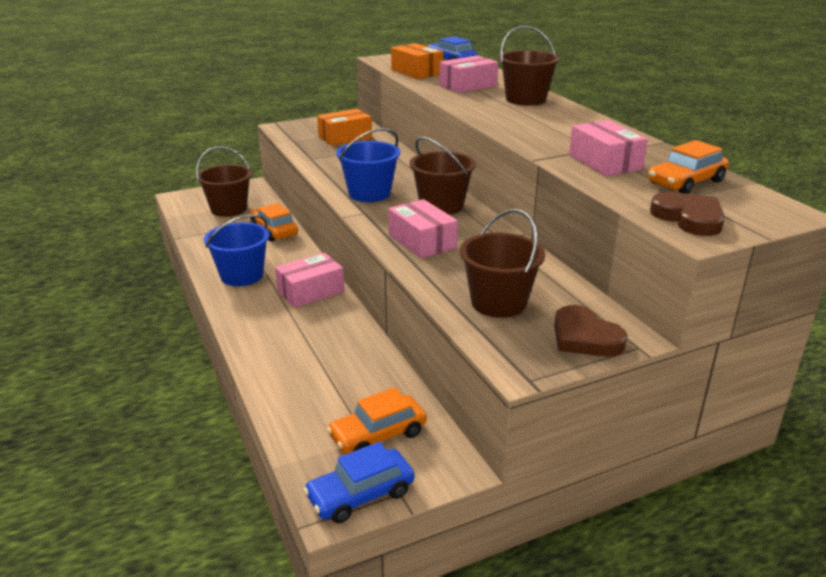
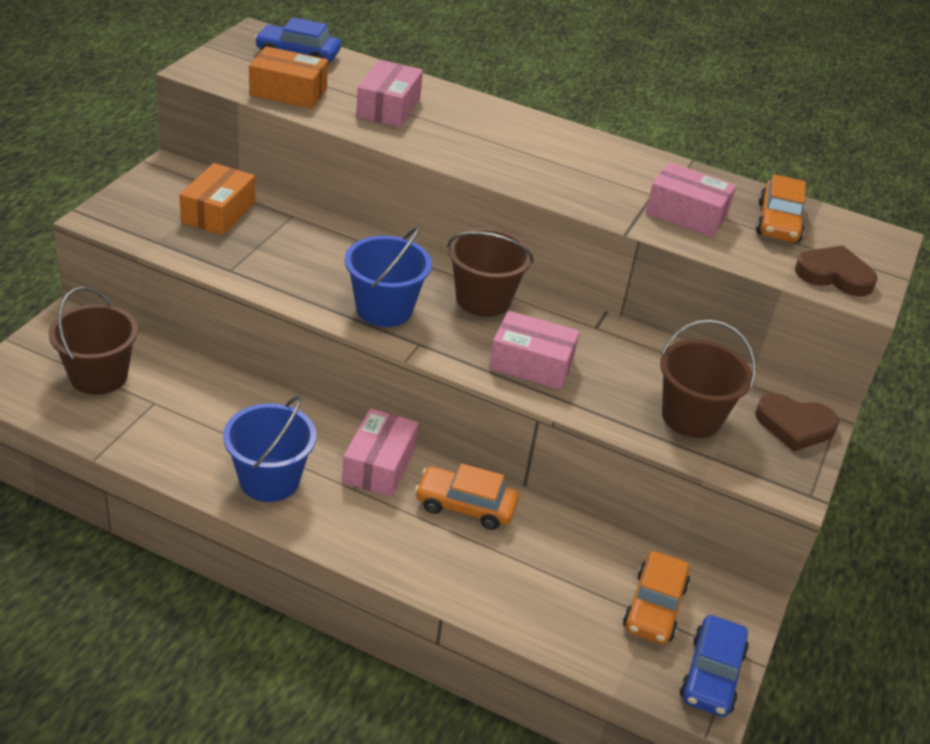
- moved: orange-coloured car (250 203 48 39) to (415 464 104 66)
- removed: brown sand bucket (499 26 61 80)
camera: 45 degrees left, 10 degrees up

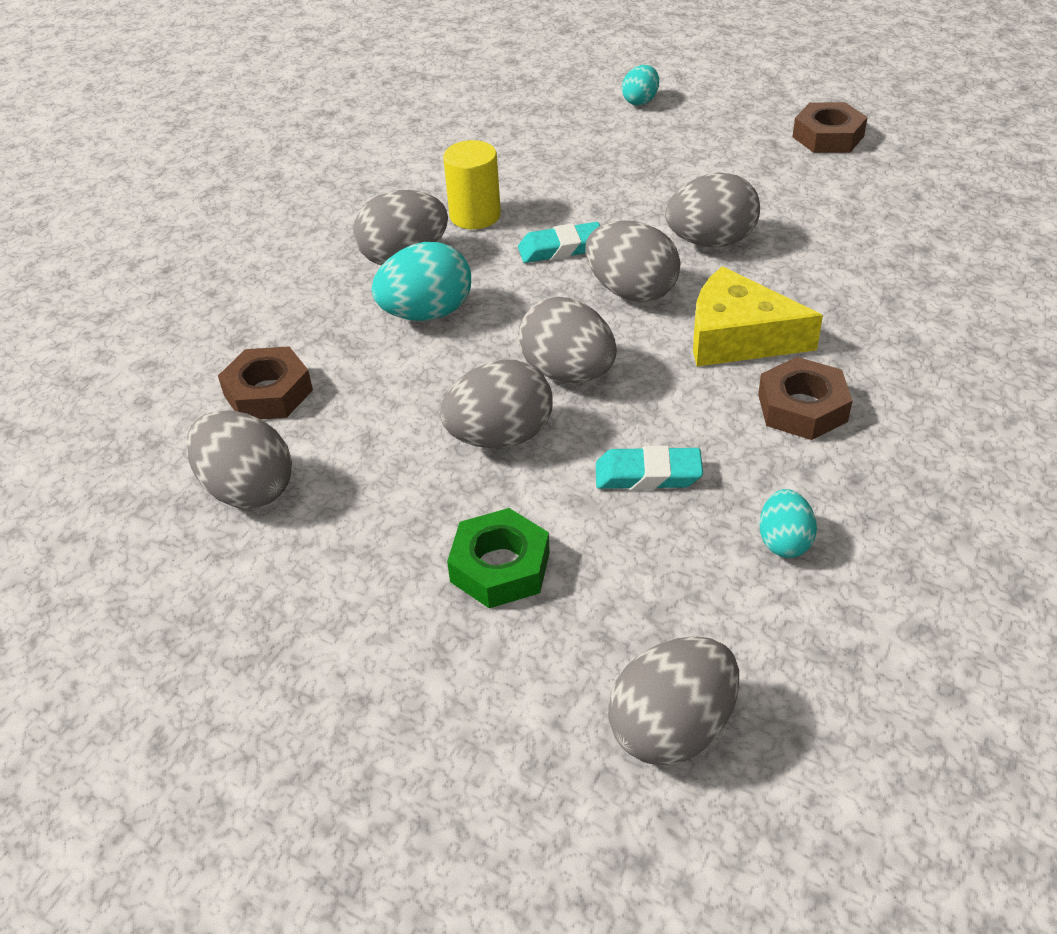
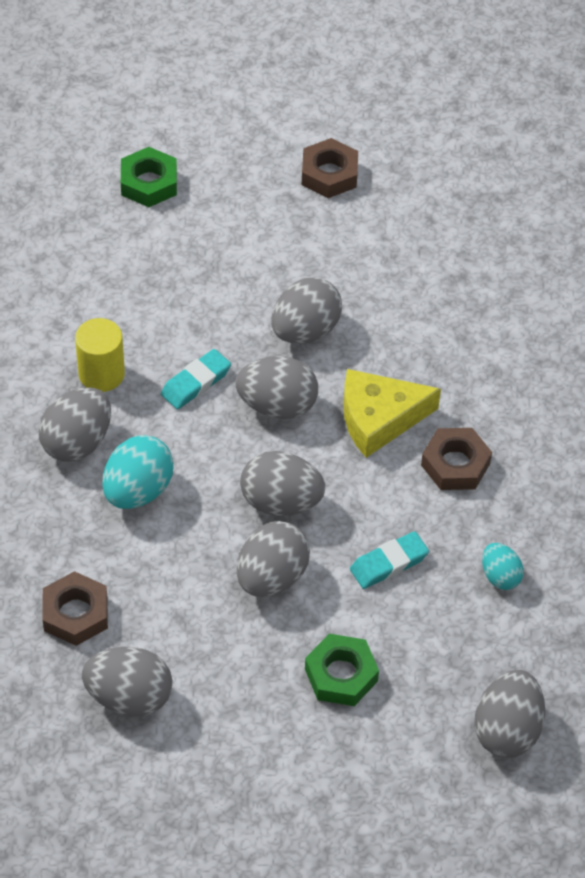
- replaced: aqua toy egg (622 65 37 41) to leaf-green hex nut (121 147 56 60)
camera: 35 degrees left, 10 degrees up

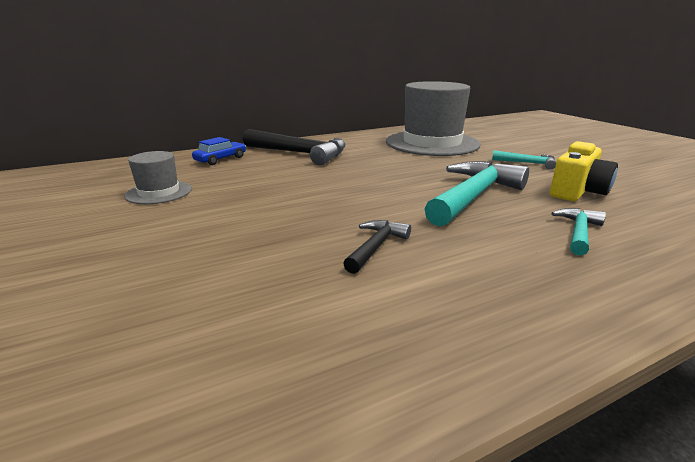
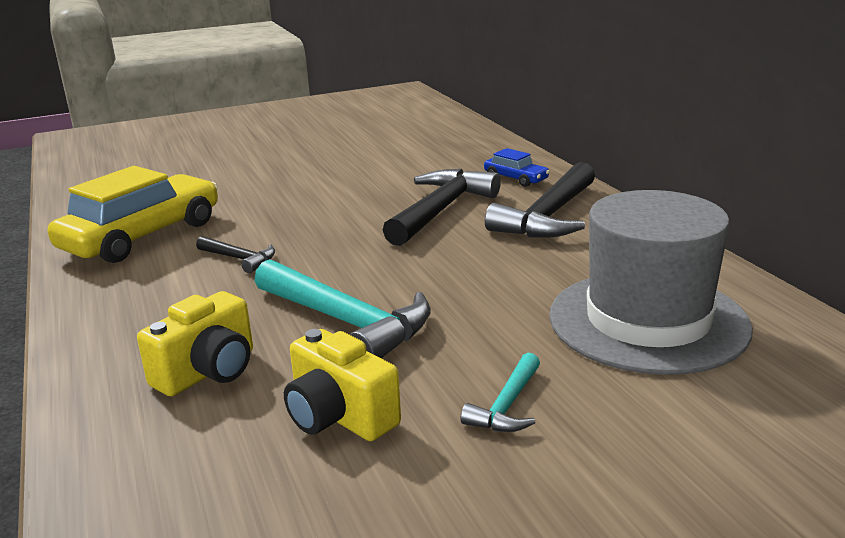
- removed: gray tall hat (124 151 68 53)
- replaced: aqua carpenter's hammer (551 208 55 48) to bright yellow camera (137 291 116 105)
- added: bright yellow car (48 166 170 97)
- added: black carpenter's hammer (383 169 118 77)
camera: 95 degrees right, 0 degrees up

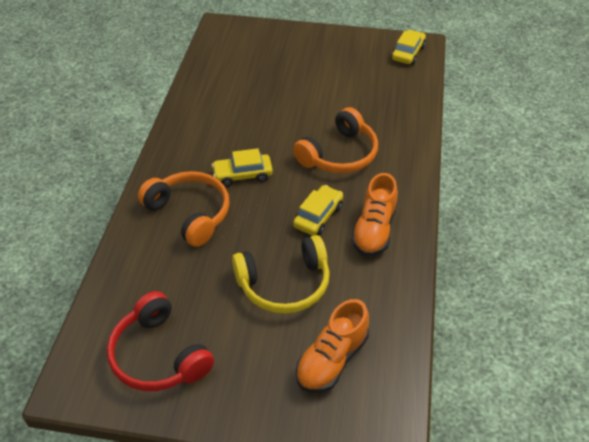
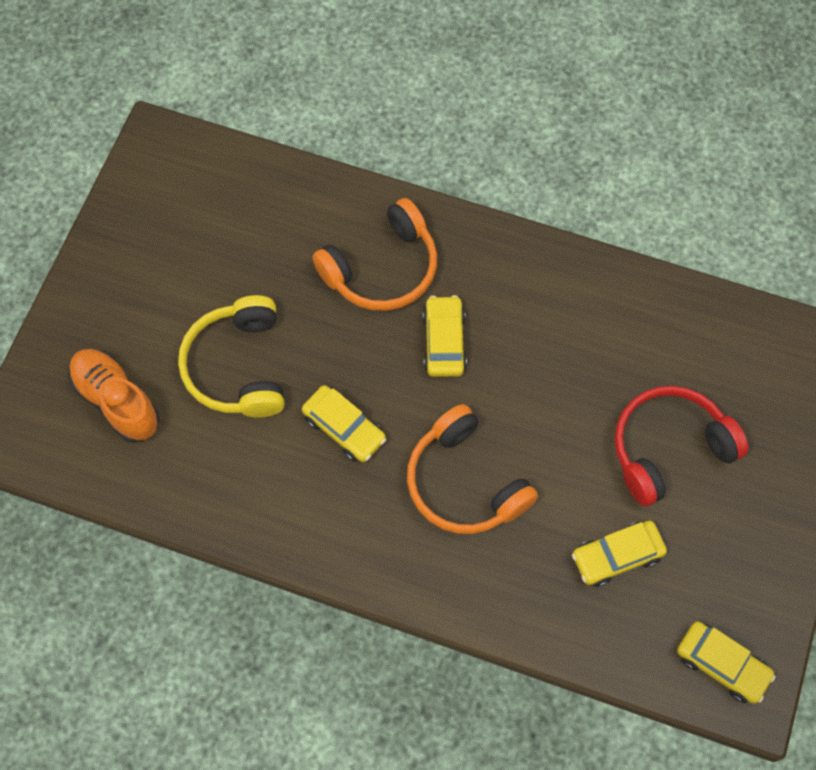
- moved: red over-ear headphones (107 291 107 100) to (615 386 134 121)
- removed: orange-coloured lace-up shoe (351 173 47 83)
- added: bright yellow car (572 521 95 66)
camera: 100 degrees right, 20 degrees up

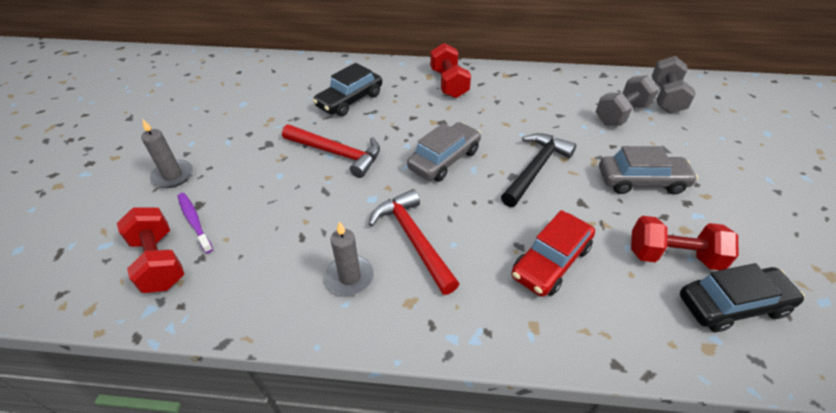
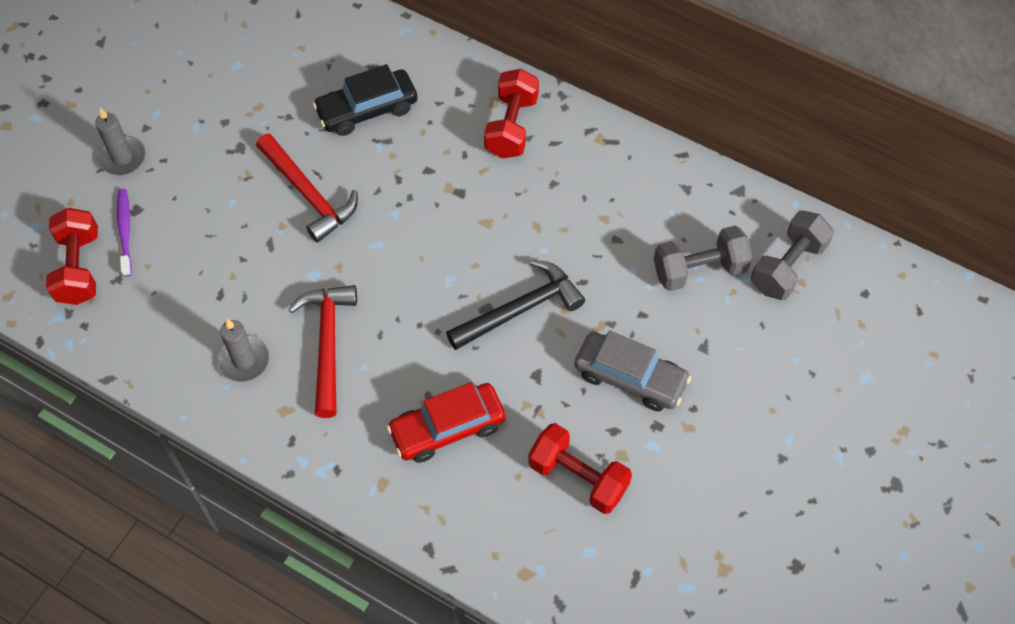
- removed: gray car (407 122 74 60)
- removed: black car (680 263 125 69)
camera: 25 degrees right, 15 degrees up

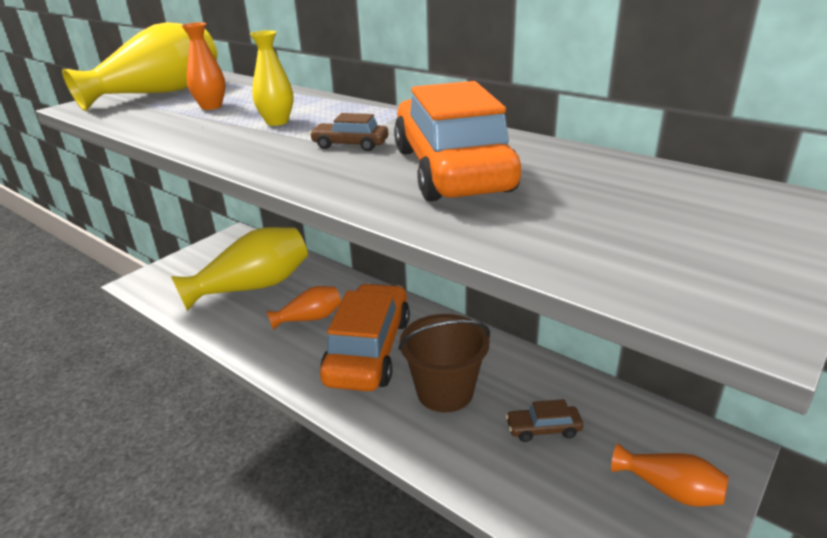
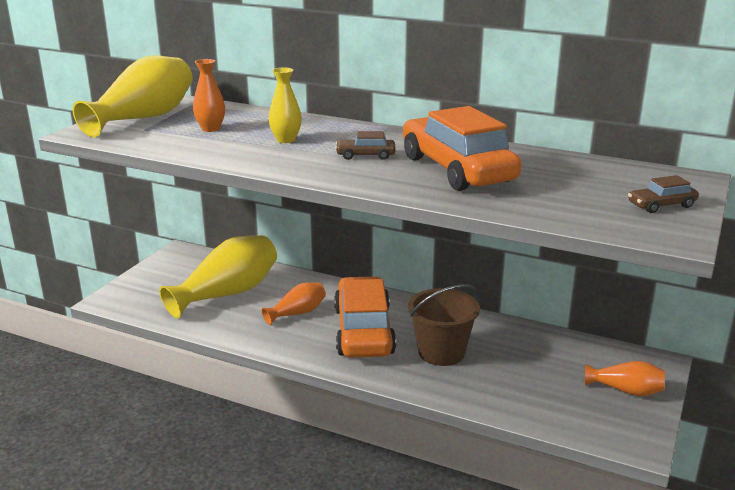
- moved: brown car (506 399 77 43) to (628 175 71 38)
camera: 15 degrees left, 5 degrees down

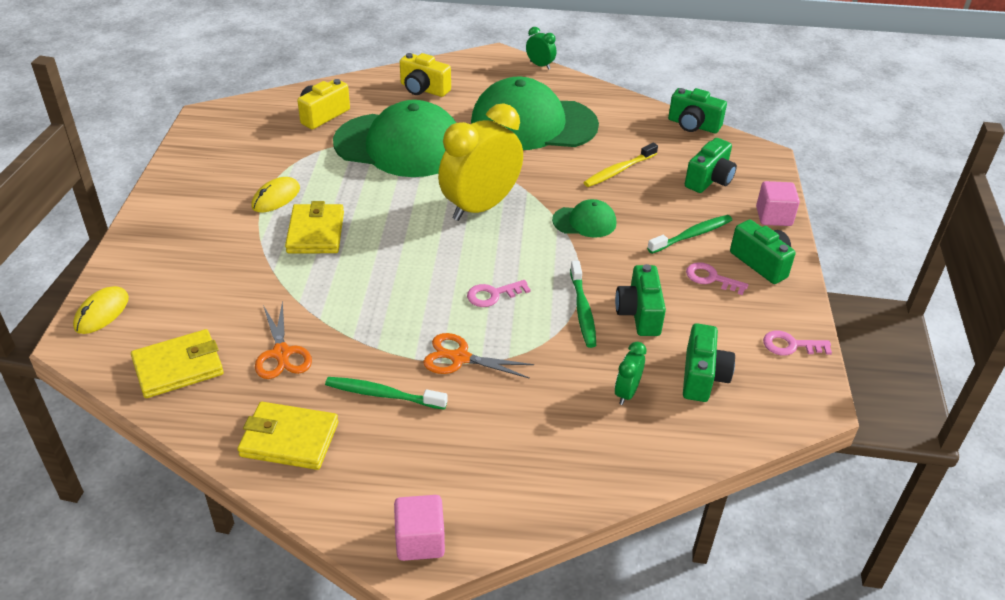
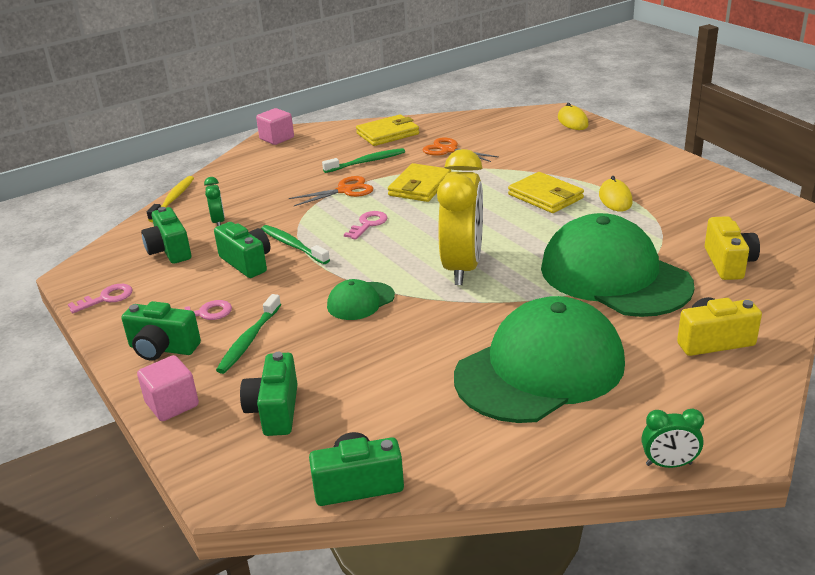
- moved: bright yellow card wallet (131 329 93 69) to (388 163 63 39)
- turned: leaf-green peaked cap (333 100 123 77) = (541 213 154 104) 75 degrees clockwise
- moved: bright yellow tooth brush (583 143 75 44) to (147 176 47 46)
camera: 145 degrees right, 10 degrees down

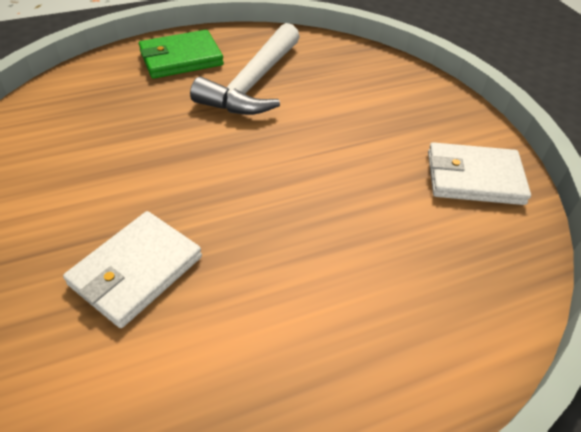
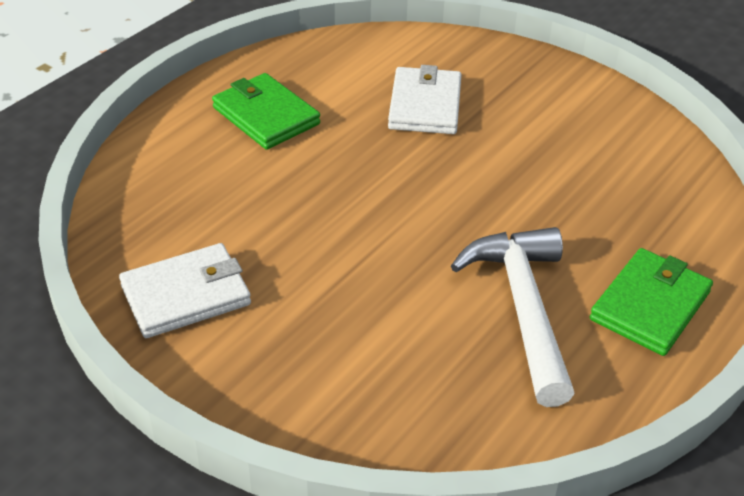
- added: leaf-green card wallet (212 73 108 77)
camera: 150 degrees right, 5 degrees down

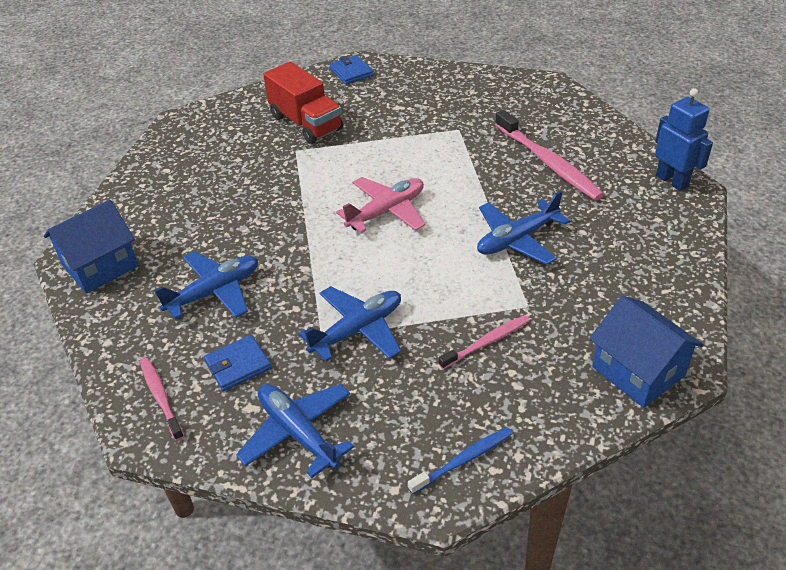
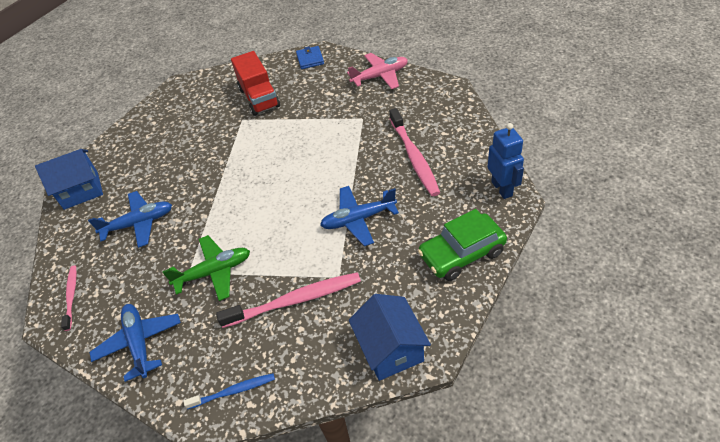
- removed: royal blue card wallet (204 335 68 56)
- recoloured: royal blue aeroplane (298 286 103 76) to leaf-green aeroplane (162 235 88 66)
- moved: rose-pink aeroplane (336 177 89 56) to (347 53 61 36)
- resized: rose-pink tooth brush (439 315 91 54) = (216 272 145 56) x1.77
- added: leaf-green car (418 209 89 72)
camera: 20 degrees right, 5 degrees up

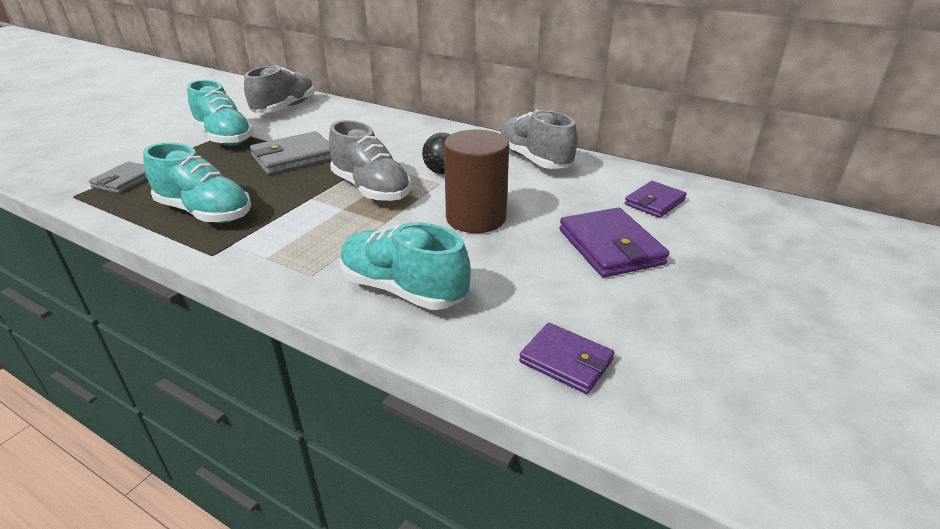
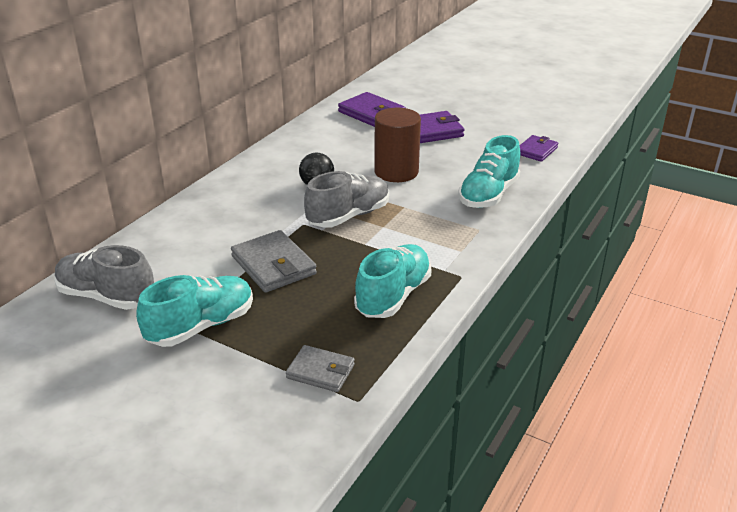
- removed: gray lace-up shoe (499 110 79 59)
- resized: violet card wallet (625 181 62 37) = (338 92 68 35) x1.57
camera: 90 degrees left, 0 degrees up

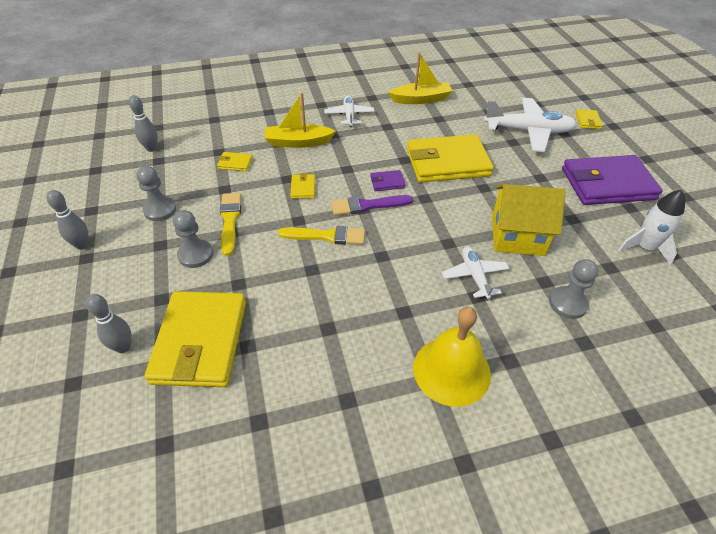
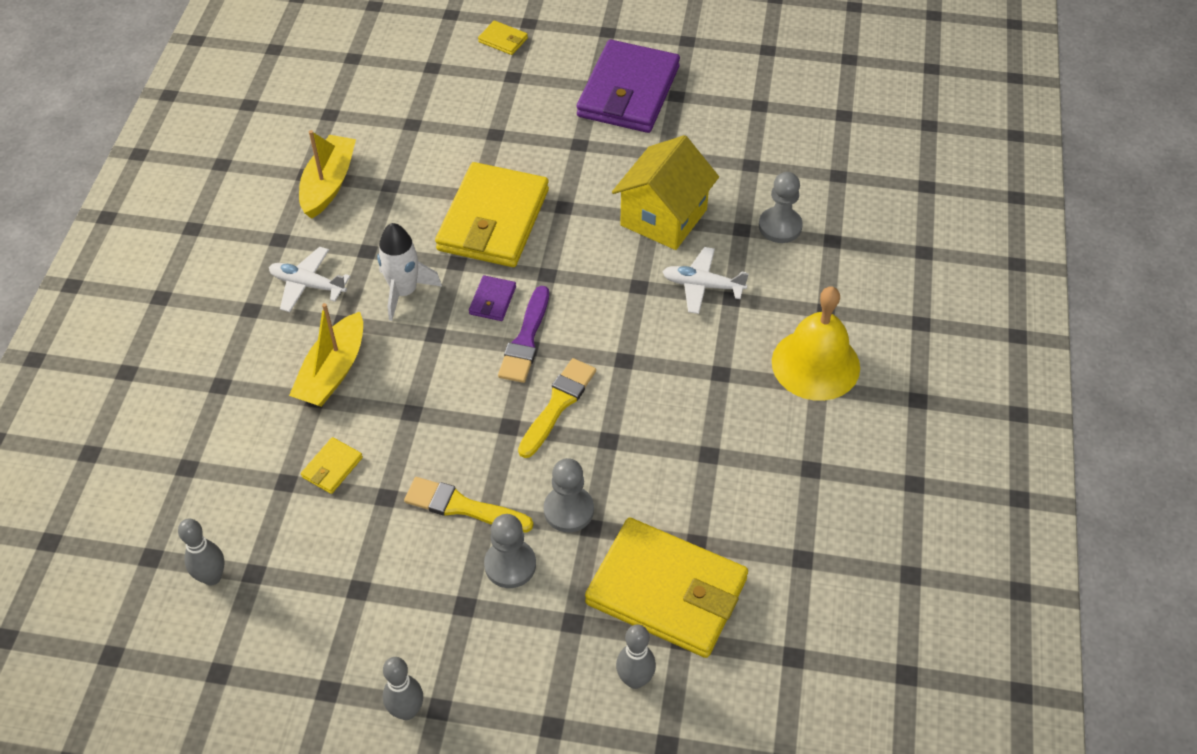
- moved: gray game pawn (136 166 41 55) to (544 458 50 74)
- removed: bright yellow card wallet (290 173 25 26)
- removed: white aeroplane (484 98 93 54)
- moved: white spaceship (618 189 67 76) to (377 223 65 98)
camera: 65 degrees left, 5 degrees up

